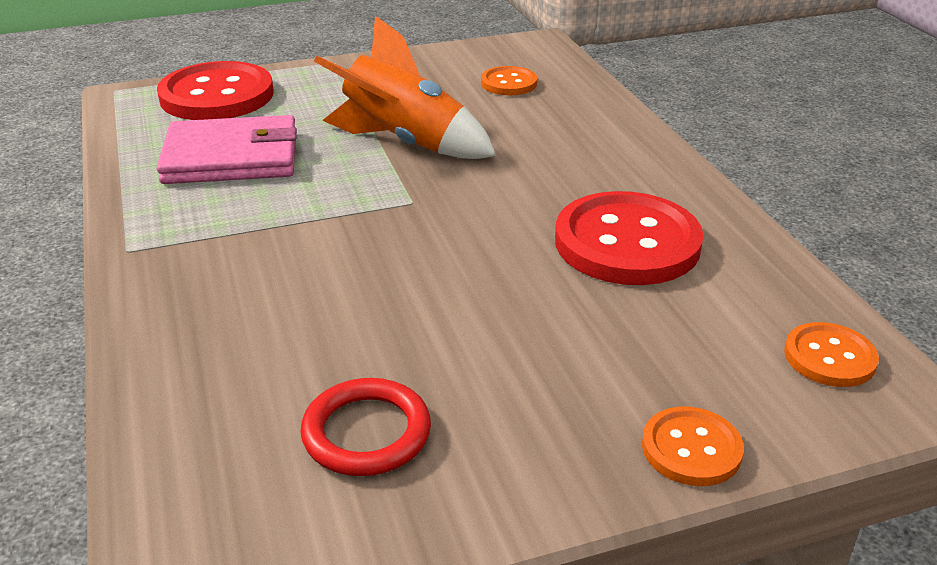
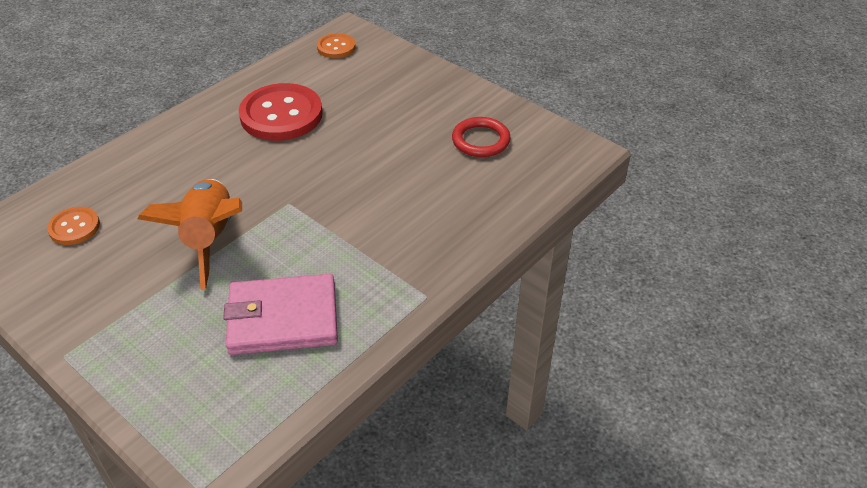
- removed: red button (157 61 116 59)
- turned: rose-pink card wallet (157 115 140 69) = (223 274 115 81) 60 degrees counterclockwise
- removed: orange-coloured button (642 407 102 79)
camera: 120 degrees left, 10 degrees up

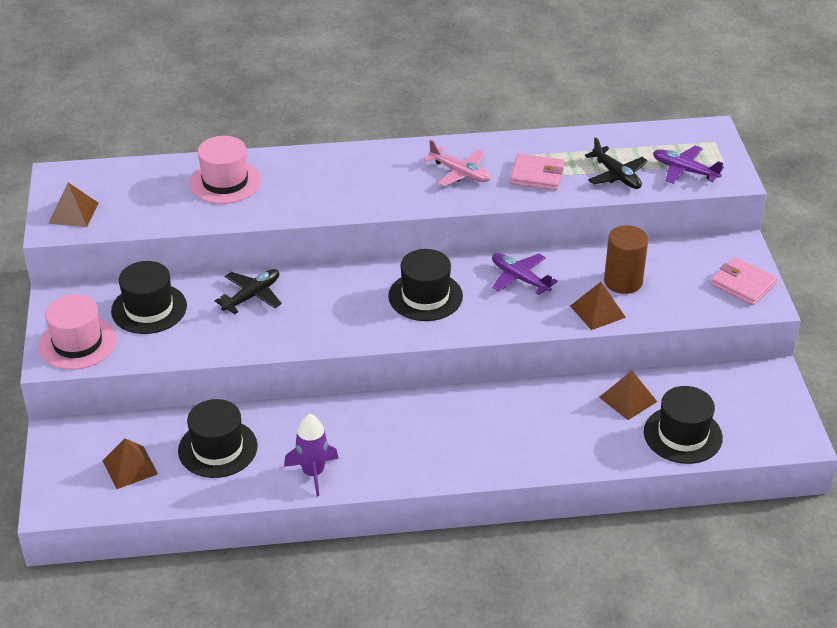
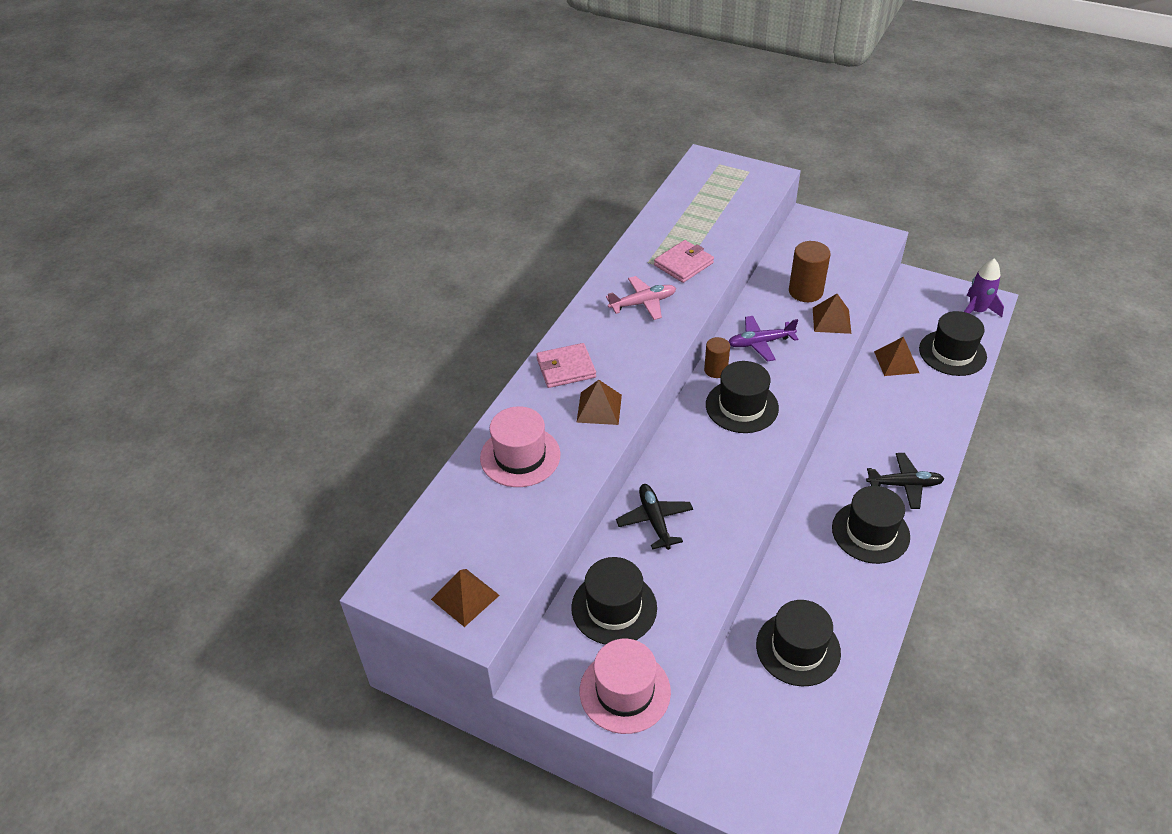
- moved: brown pyramid shape (103 438 55 51) to (576 380 46 45)
- moved: violet spaceship (284 414 55 82) to (964 258 40 59)
- moved: black aeroplane (585 137 63 52) to (866 453 78 56)
- removed: violet aeroplane (653 146 71 38)
- moved: rose-pink card wallet (711 257 66 48) to (536 343 60 45)
- added: brown cylinder shape (704 337 26 41)
- added: black tall hat (832 486 78 78)
camera: 55 degrees left, 5 degrees up

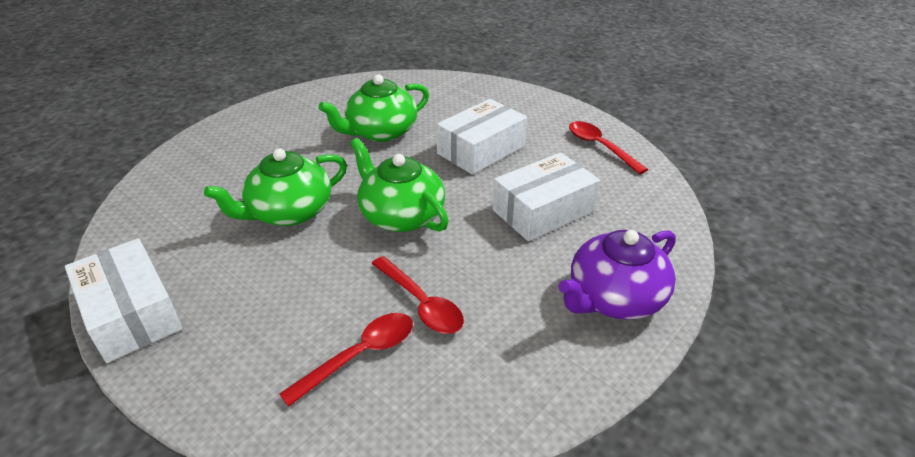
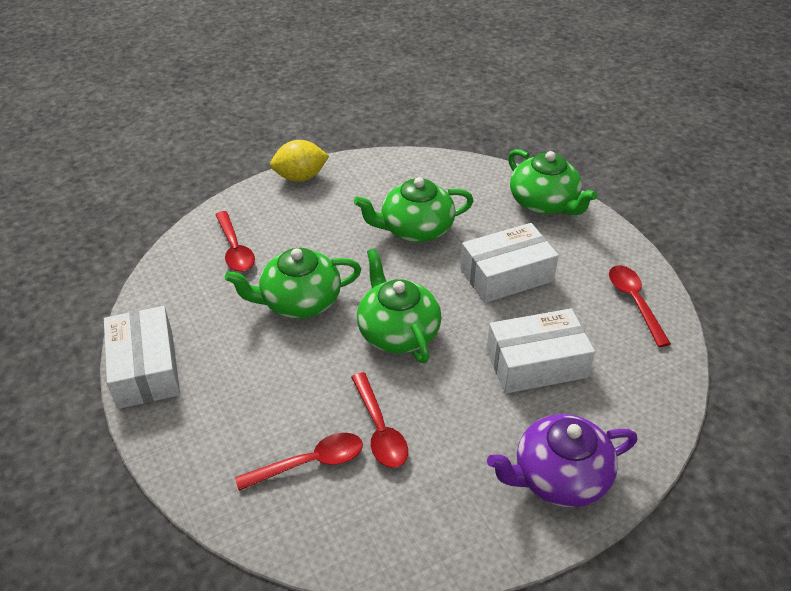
- added: red spoon (215 211 40 61)
- added: bright yellow toy lemon (270 140 59 42)
- added: leaf-green tea pot (508 149 89 66)
camera: 20 degrees right, 5 degrees up

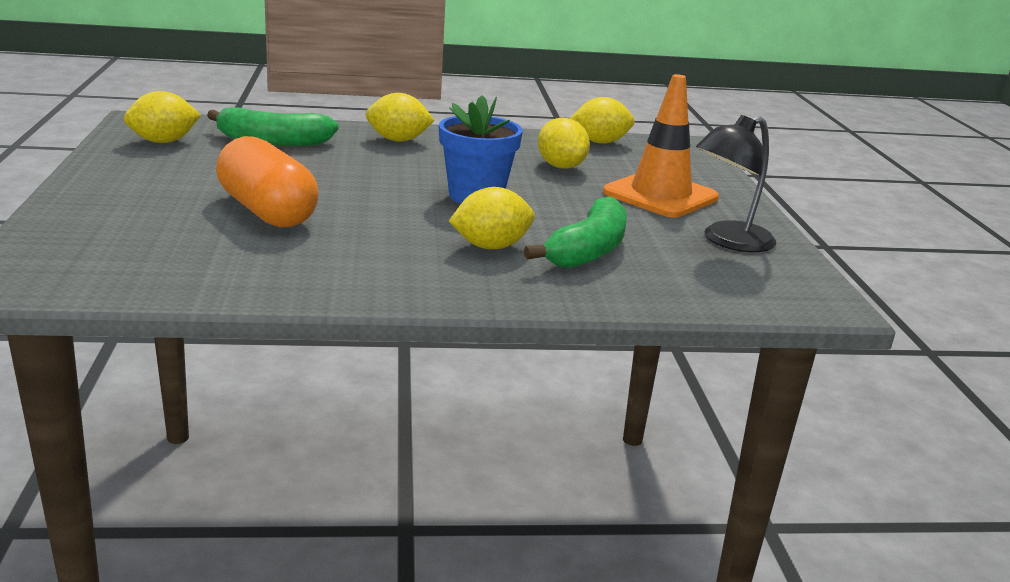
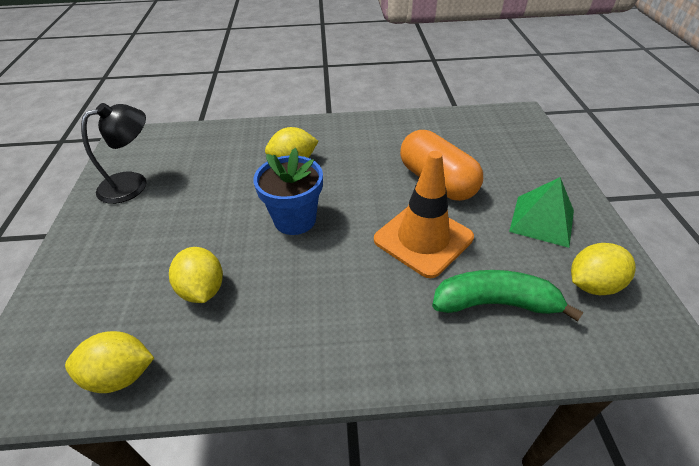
- removed: bright yellow toy lemon (366 93 69 49)
- removed: leaf-green banana (524 197 103 71)
- moved: orange-coloured traffic cone (603 74 116 143) to (374 151 100 127)
- added: leaf-green pyramid shape (509 177 65 71)
camera: 175 degrees left, 20 degrees up

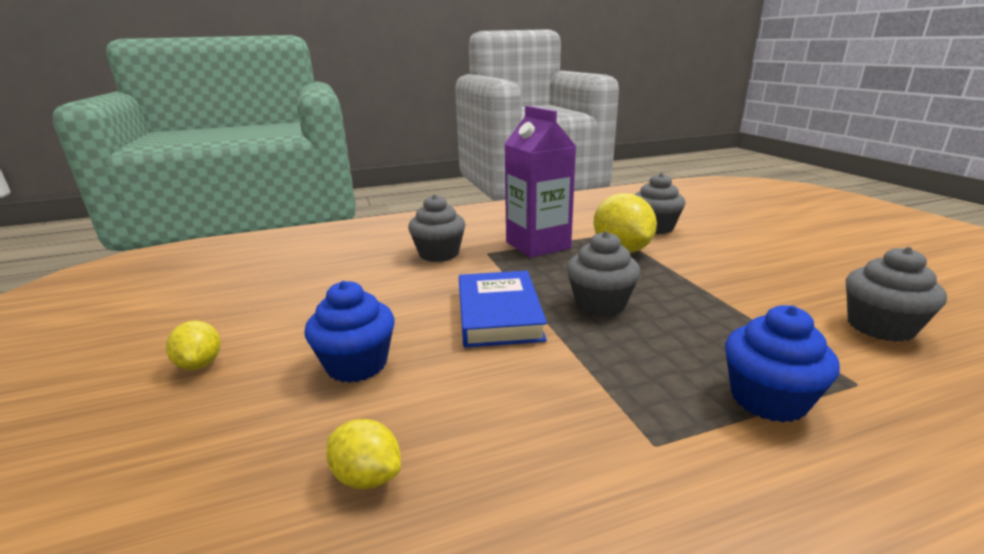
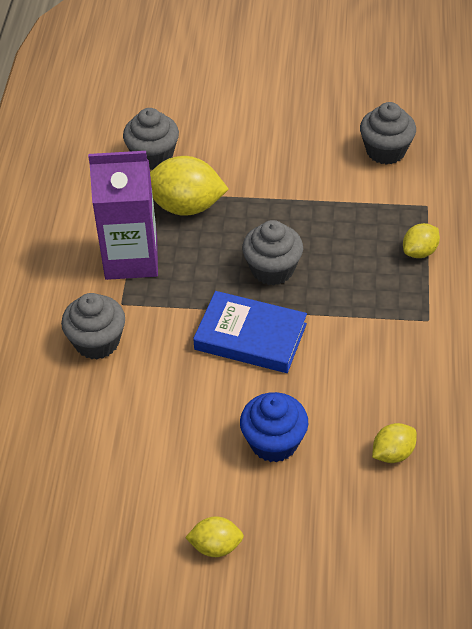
- replaced: royal blue fairy cake (725 305 115 118) to bright yellow toy lemon (403 223 37 35)
camera: 65 degrees left, 25 degrees up

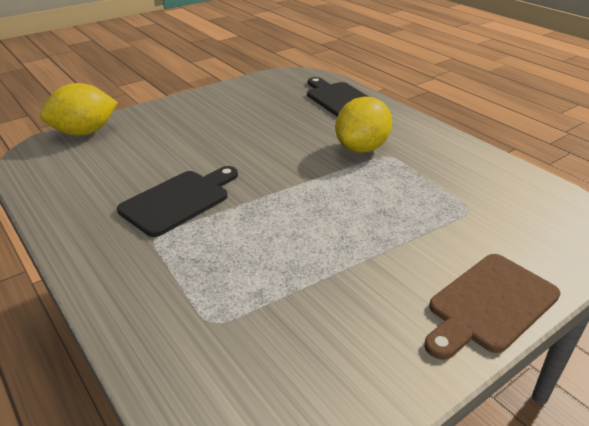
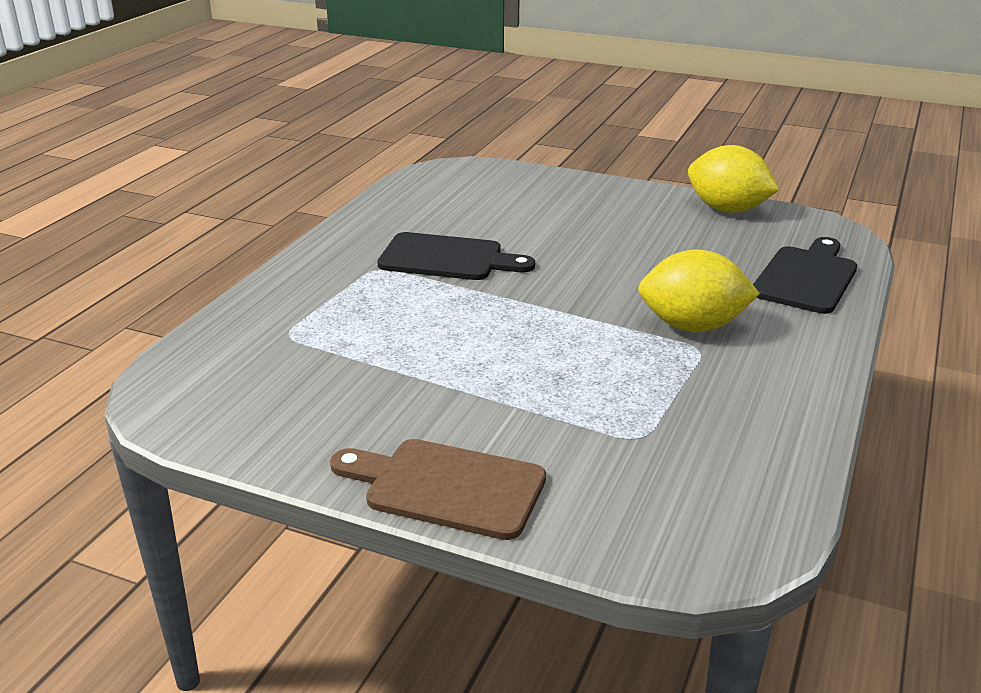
- moved: bright yellow toy lemon (40 83 78 53) to (688 145 91 68)
camera: 60 degrees right, 5 degrees down

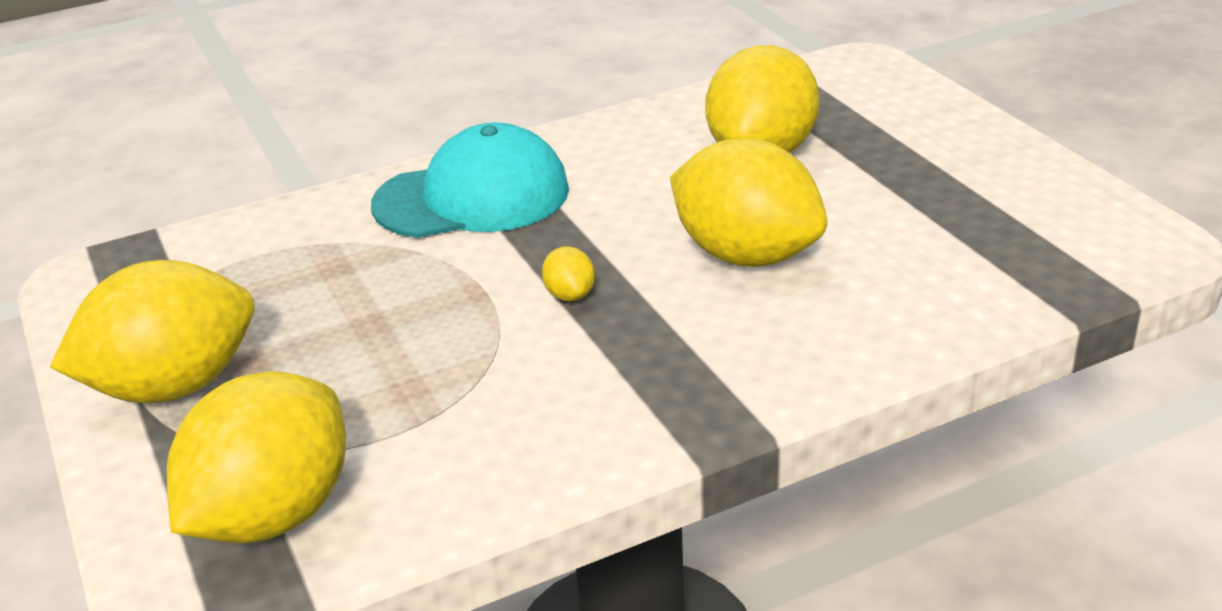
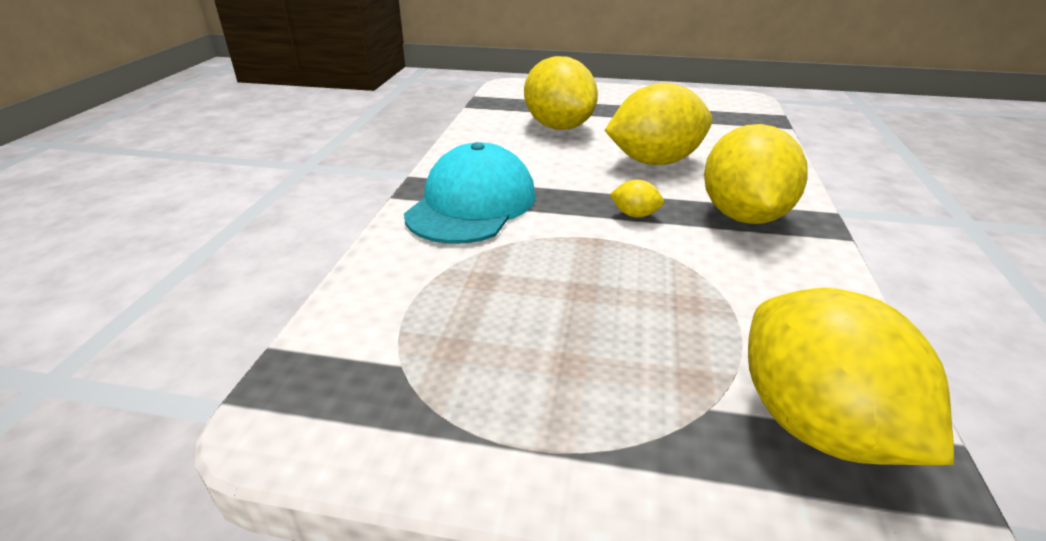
- moved: bright yellow toy lemon (50 260 204 143) to (704 124 104 100)
camera: 55 degrees left, 0 degrees up

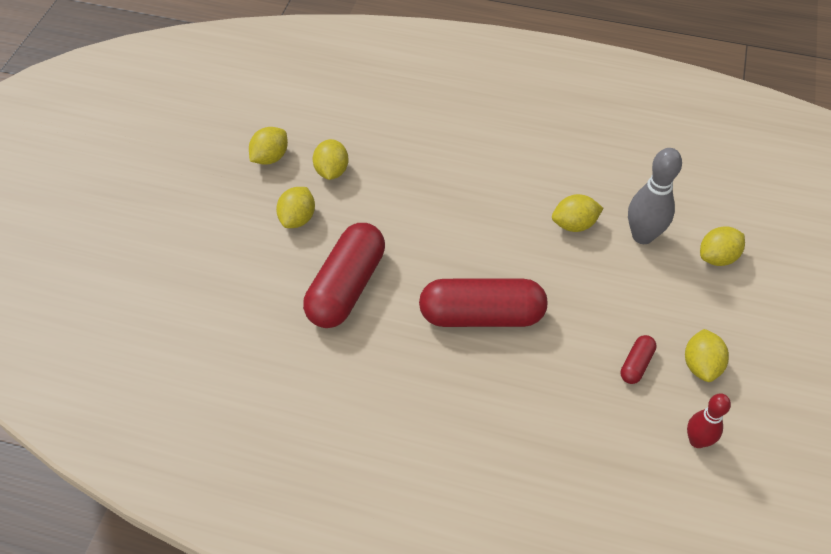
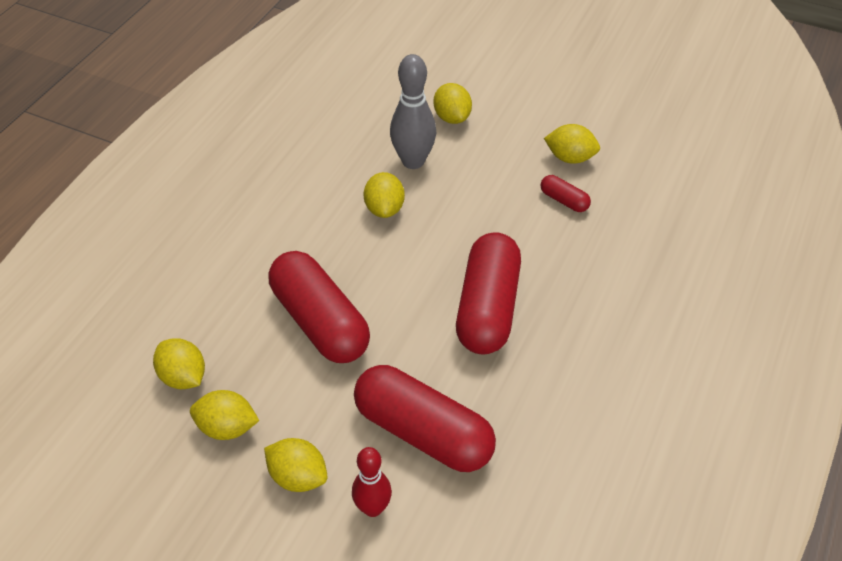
- moved: bright yellow toy lemon (249 127 39 38) to (153 338 52 51)
- moved: red bowling pin (687 393 44 55) to (352 447 40 70)
- added: red pill (269 251 101 112)
camera: 80 degrees left, 5 degrees down

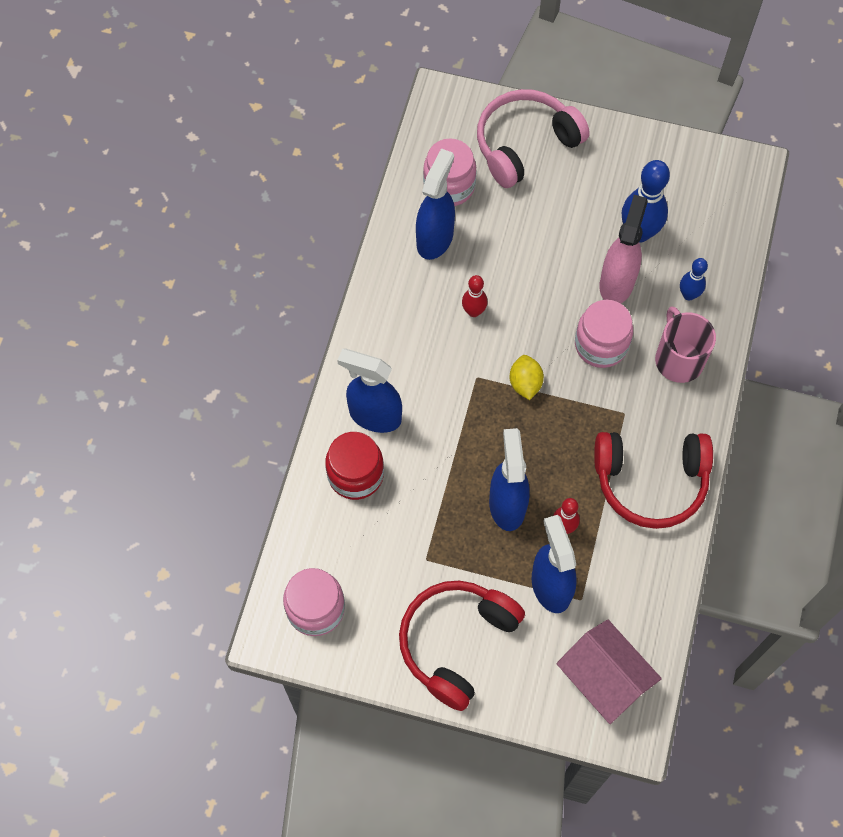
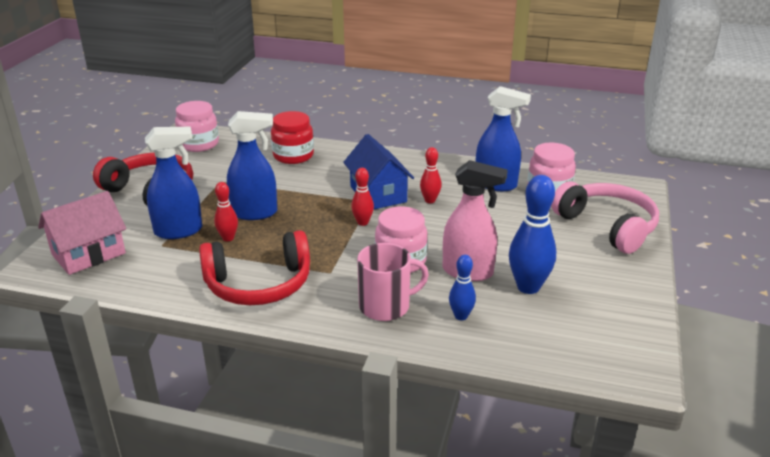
- removed: royal blue sprayer (337 348 65 85)
- replaced: bright yellow toy lemon (509 355 35 45) to red bowling pin (351 168 23 58)
- turned: red over-ear headphones (594 432 119 97) = (199 230 111 75) 105 degrees counterclockwise
- added: royal blue cottage (343 134 71 75)
camera: 90 degrees right, 35 degrees down

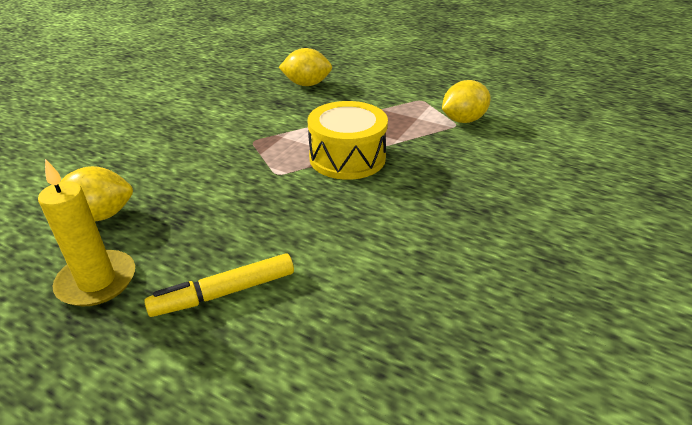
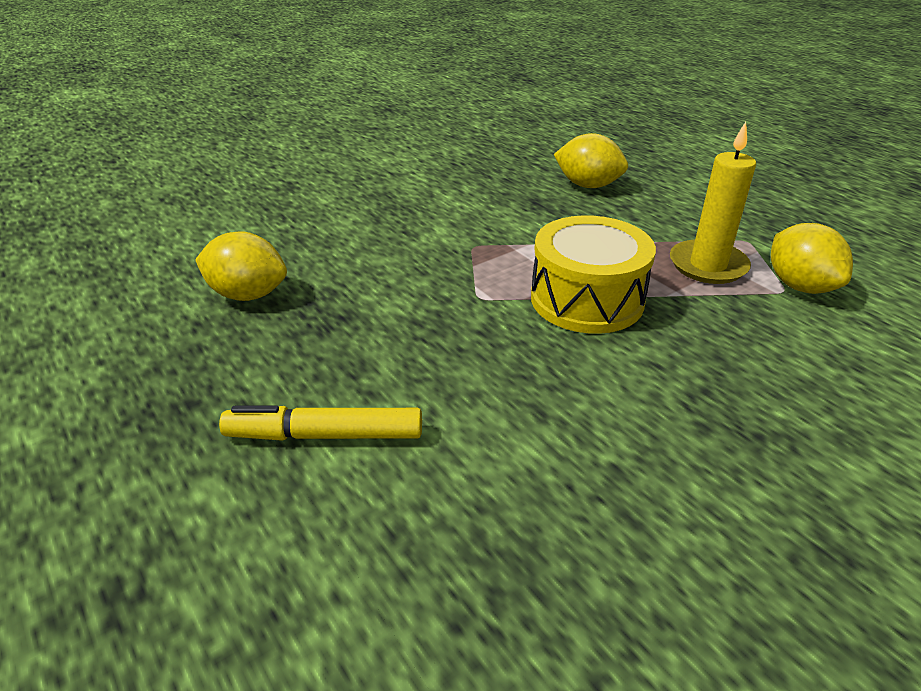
- moved: bright yellow pillar candle (38 159 97 147) to (670 122 86 162)
- turned: bright yellow toy lemon (442 80 49 43) = (771 223 82 71) 75 degrees clockwise
camera: 25 degrees right, 0 degrees up

